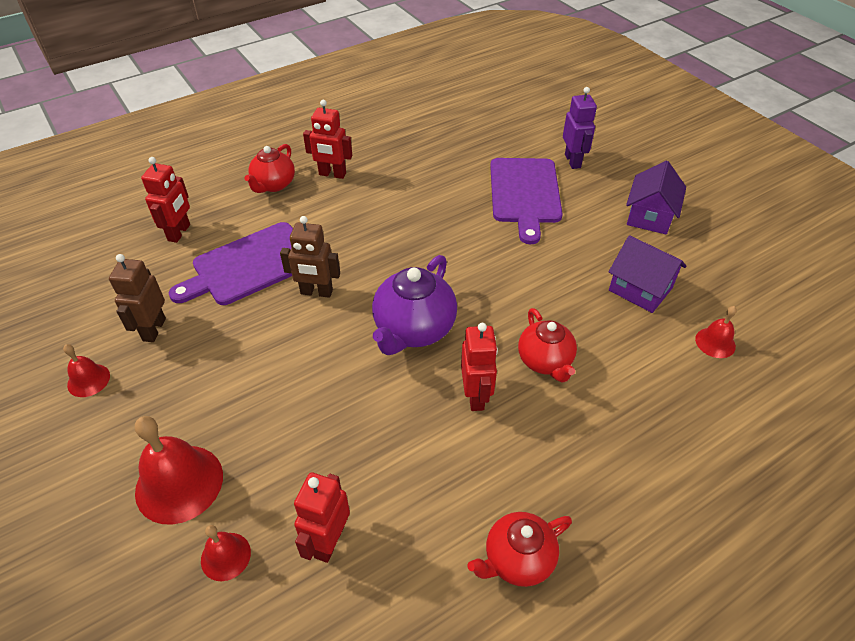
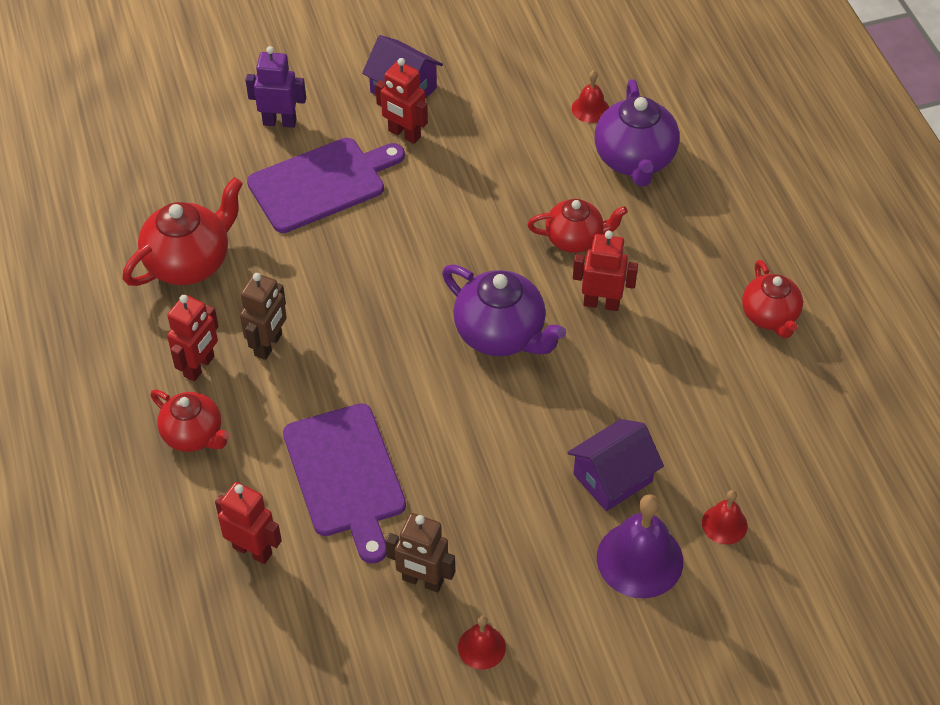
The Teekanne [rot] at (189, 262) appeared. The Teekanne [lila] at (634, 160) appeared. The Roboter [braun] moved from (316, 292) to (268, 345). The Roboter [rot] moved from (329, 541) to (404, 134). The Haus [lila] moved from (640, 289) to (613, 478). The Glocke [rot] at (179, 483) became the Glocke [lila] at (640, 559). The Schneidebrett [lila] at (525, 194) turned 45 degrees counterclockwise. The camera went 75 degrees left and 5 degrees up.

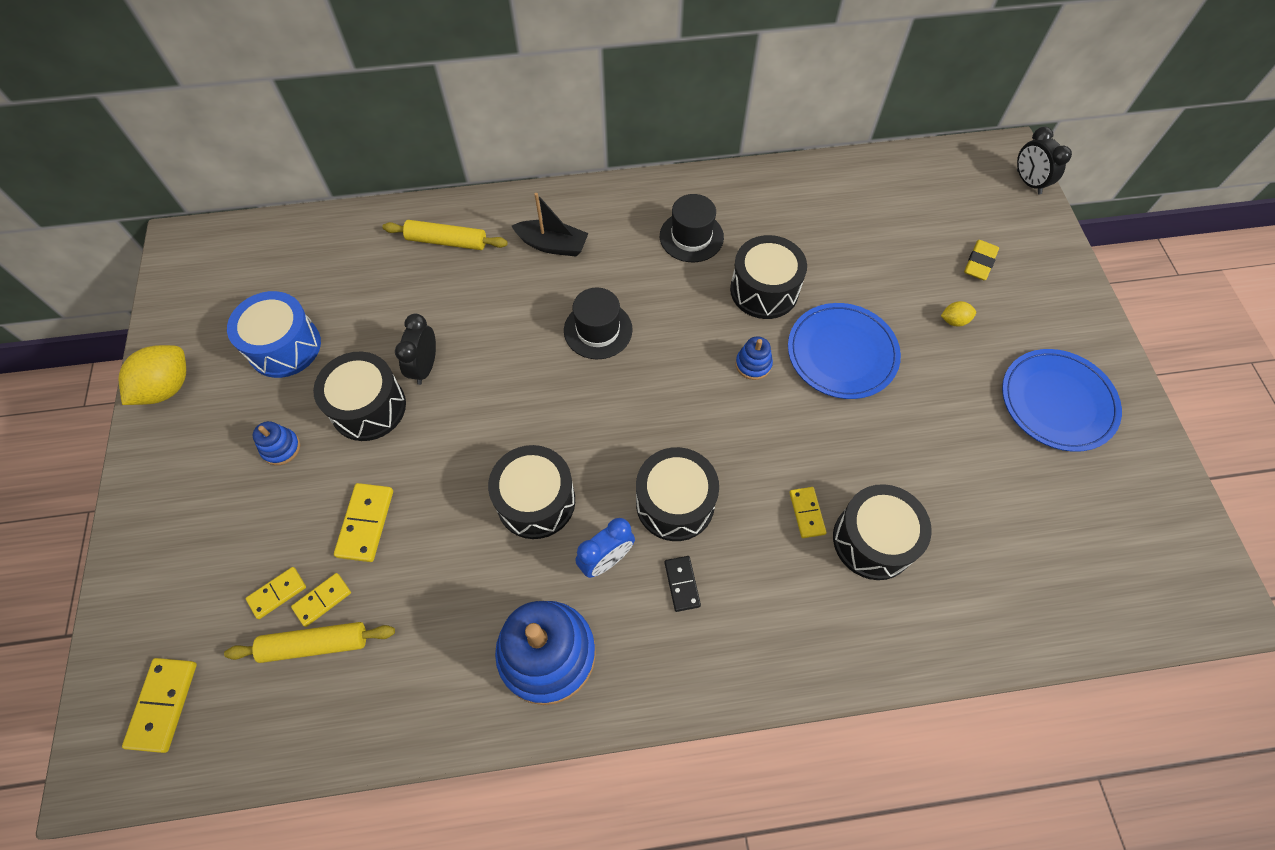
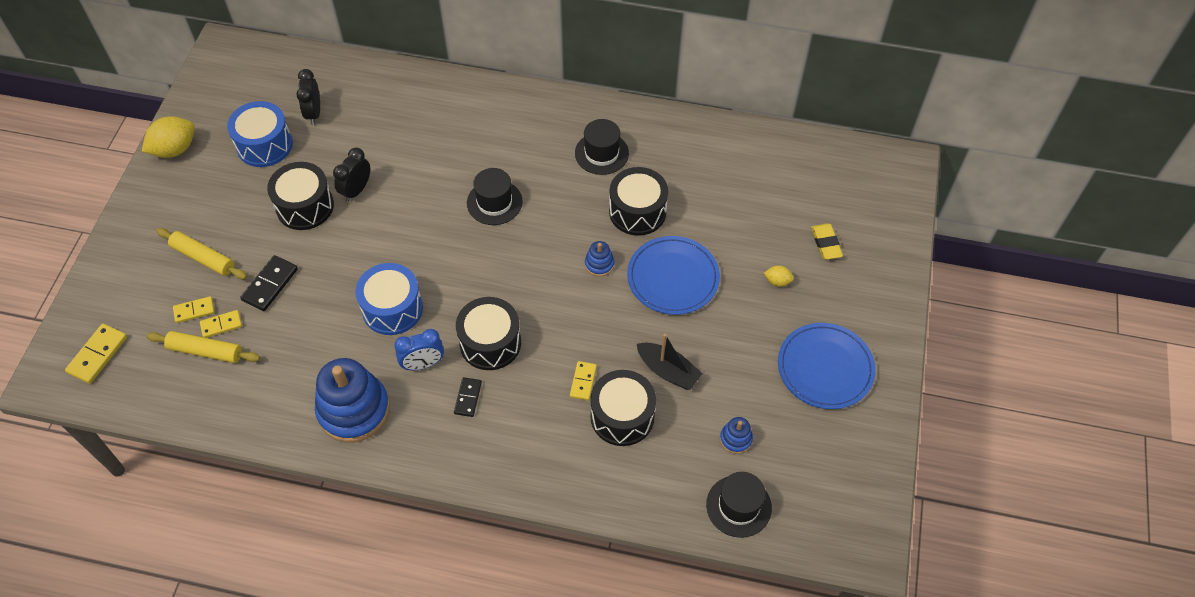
The Hut [schwarz] at (738, 506) appeared. The Stapelspielzeug [blau] moved from (281, 448) to (735, 439). The Nudelholz [gelb] moved from (447, 241) to (203, 258). The Boot [schwarz] moved from (552, 245) to (668, 371). The Wecker [schwarz] moved from (1028, 182) to (314, 113). The Dominostein [gelb] at (366, 523) became the Dominostein [schwarz] at (270, 285). The Trommel [schwarz] at (536, 501) became the Trommel [blau] at (392, 308). The Radiergummi [gelb] at (979, 262) turned 60 degrees counterclockwise. The camera went 20 degrees right and 5 degrees down.

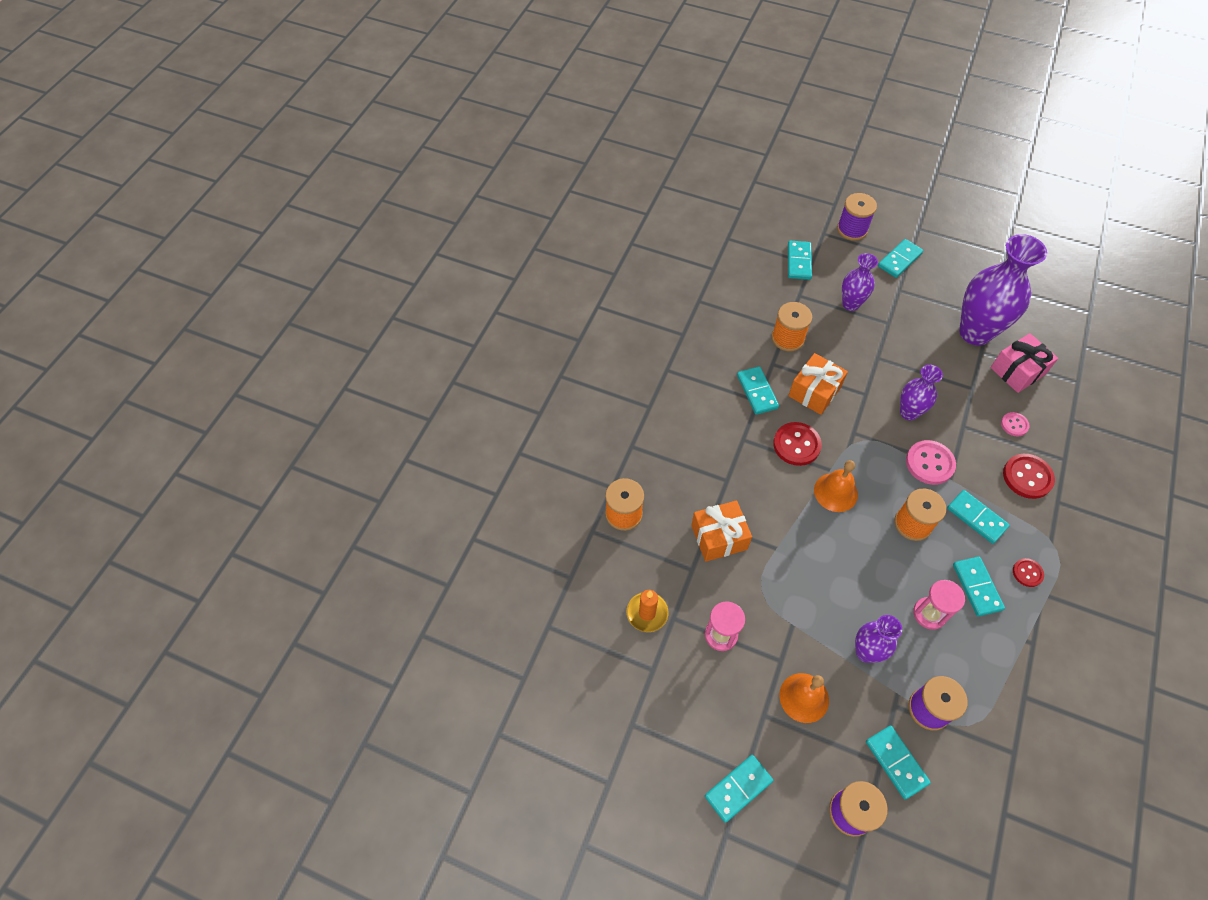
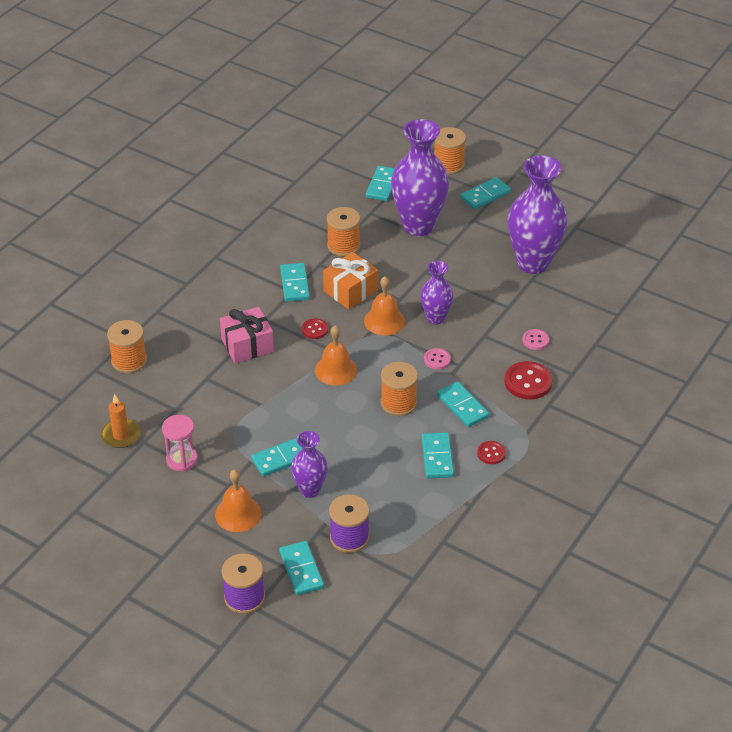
The Geschenk [orange] at (719, 537) disappeared. The Sanduhr [rosa] at (929, 614) disappeared. The Glocke [orange] at (384, 321) appeared. The Dominostein [türkis] moved from (738, 788) to (282, 458). The Geschenk [rosa] moved from (1017, 371) to (247, 345). The Garnrolle [lila] at (852, 229) became the Garnrolle [orange] at (448, 165). The Knopf [rot] at (796, 445) changed to 0.57 times the size. The Vase [lila] at (850, 304) changed to 1.85 times the size. The Knopf [rosa] at (929, 463) changed to 0.57 times the size. The camera went 10 degrees right and 15 degrees down.

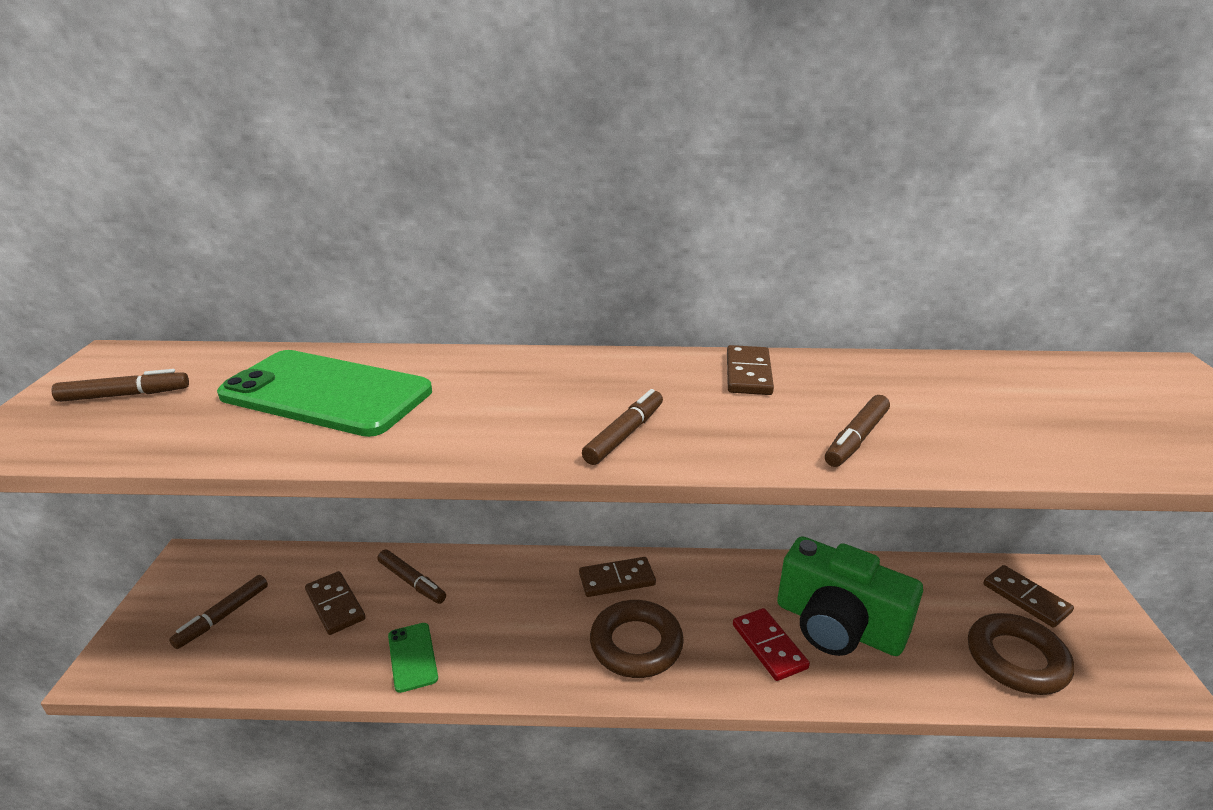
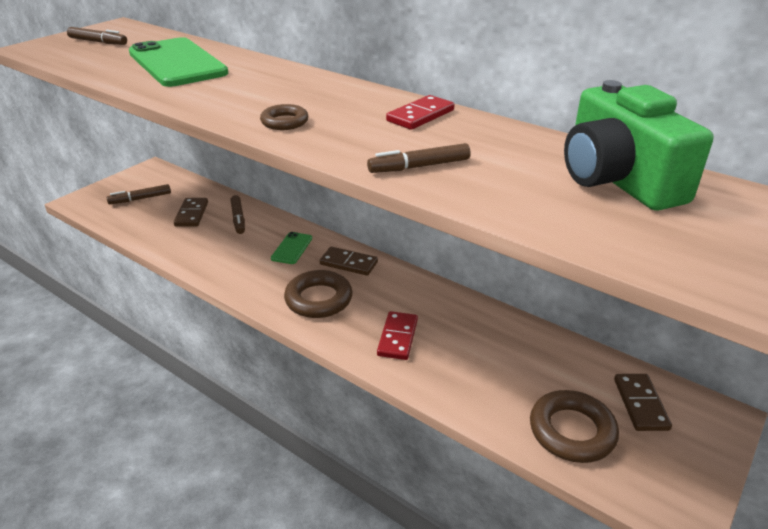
The Handy [grün] moved from (412, 657) to (292, 248). The Kamera [grün] moved from (838, 626) to (617, 180). The Filzstift [braun] at (624, 435) was replaced by the Ring [braun] at (284, 122). The Dominostein [braun] at (748, 374) became the Dominostein [rot] at (420, 115). The camera went 35 degrees right and 5 degrees up.

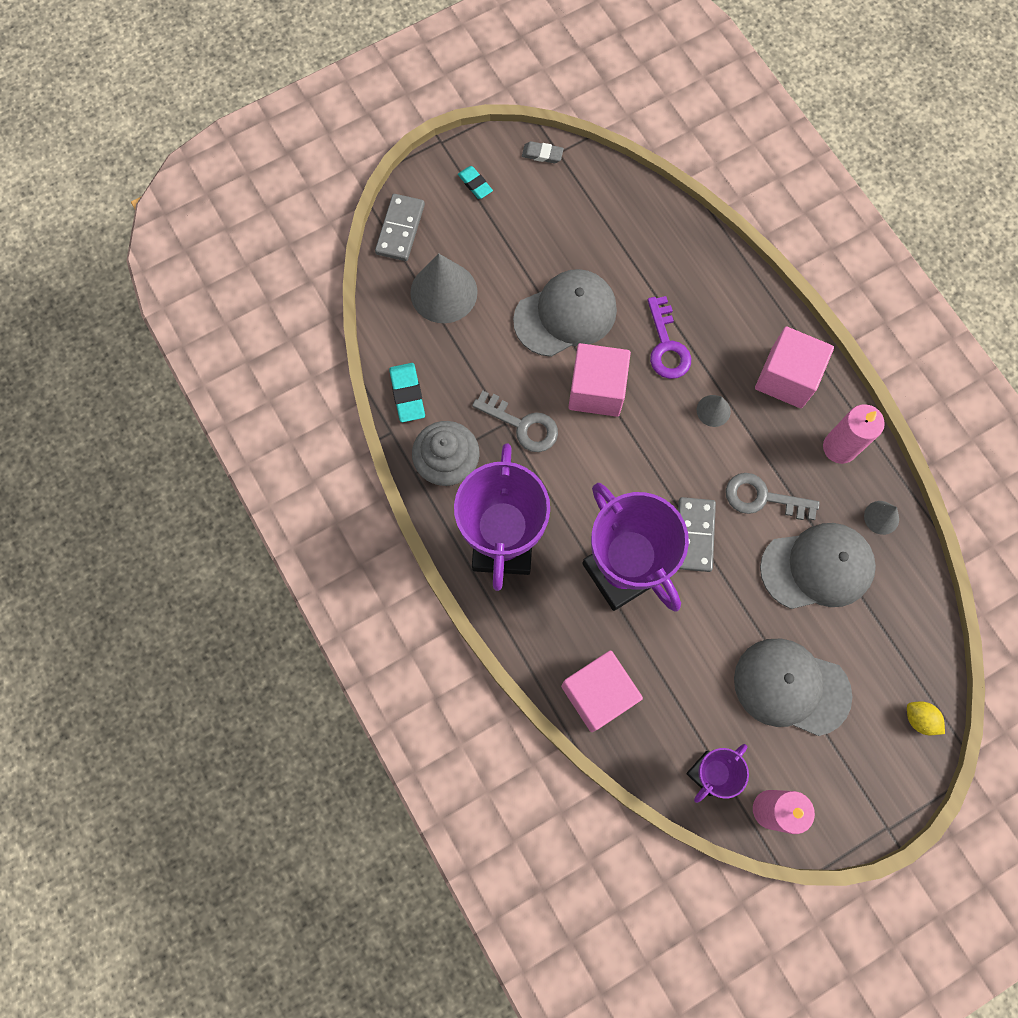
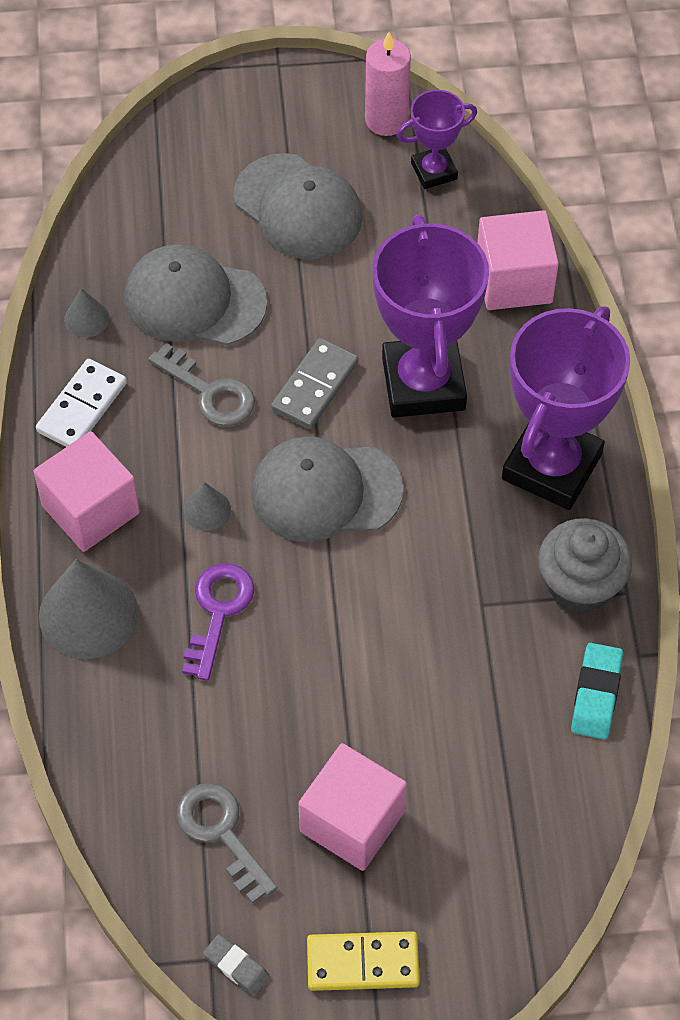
The Dominostein [grau] at (400, 229) disappeared. The Zitrone [gelb] at (919, 719) disappeared. The Kegel [grau] moved from (443, 292) to (88, 614). The Schlüssel [grau] moved from (522, 425) to (221, 833). The Kappe [grau] moved from (565, 315) to (325, 491). The Kubus [rosa] moved from (596, 390) to (352, 821). The Radiergummi [türkis] at (475, 184) was replaced by the Dominostein [gelb] at (362, 963). The Kerze [rosa] at (839, 447) was replaced by the Dominostein [weiß] at (82, 407). The camera went 155 degrees left and 15 degrees down.

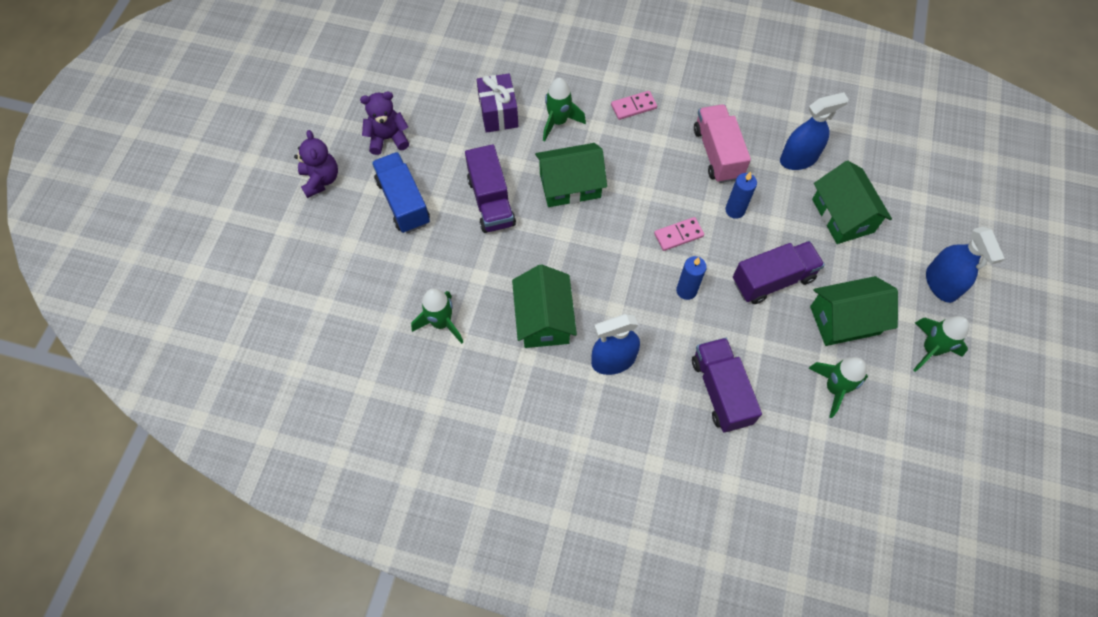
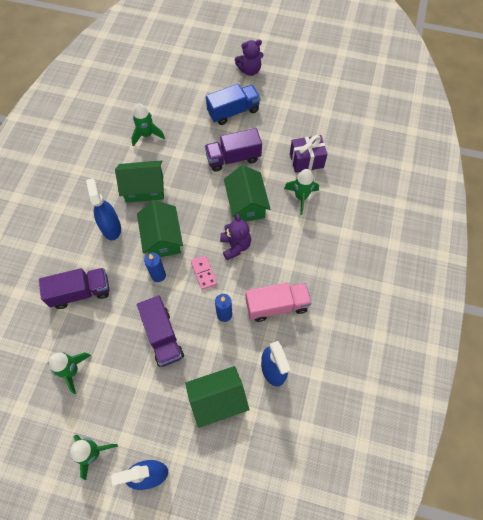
The Dominostein [rosa] at (633, 106) disappeared. The Teddybär [lila] moved from (388, 138) to (235, 246). The Haus [grün] moved from (844, 320) to (162, 238). The camera went 90 degrees right and 0 degrees up.

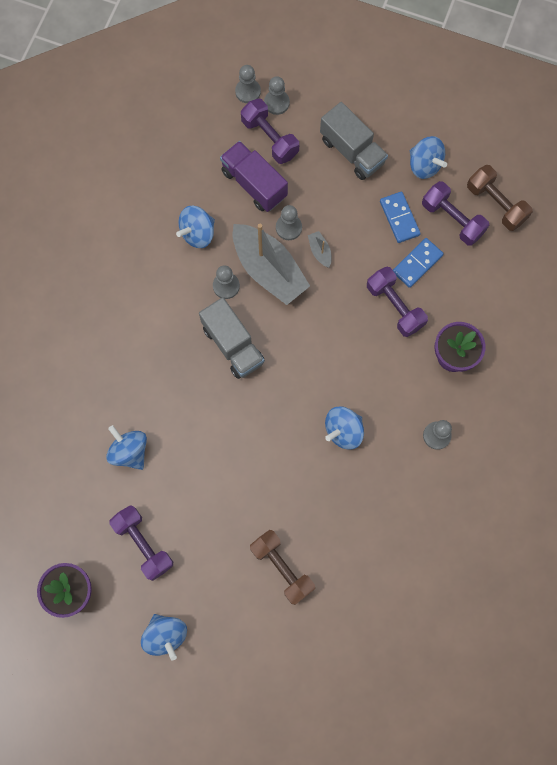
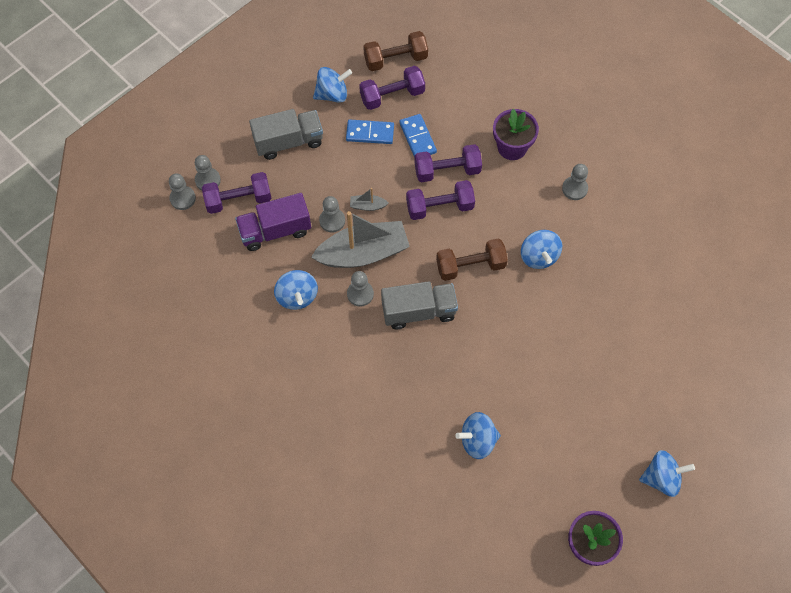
The Hantel [lila] moved from (143, 544) to (439, 207). The Hantel [braun] moved from (282, 568) to (470, 266). The camera went 65 degrees left and 10 degrees down.

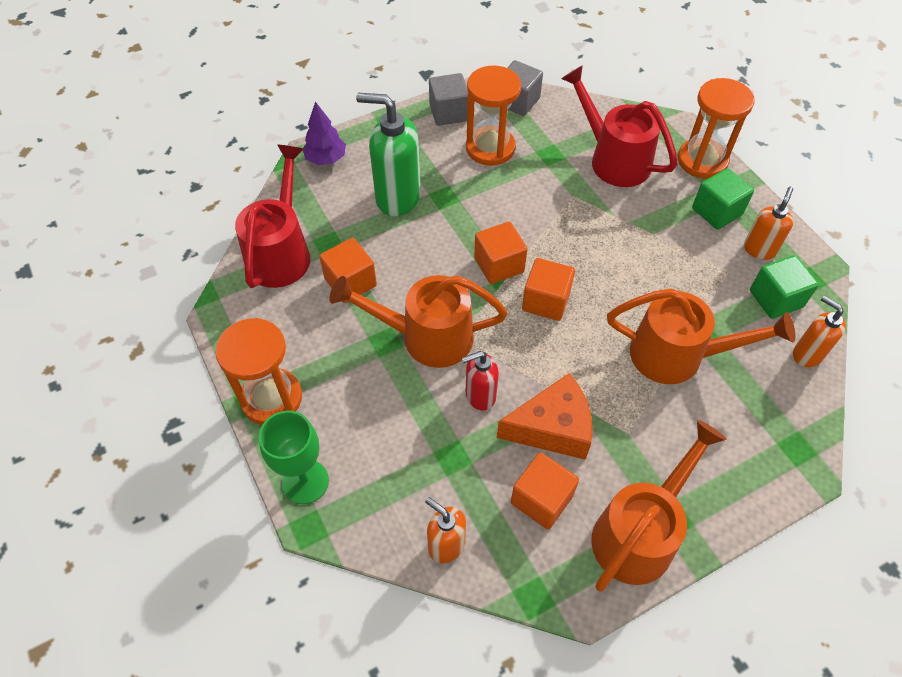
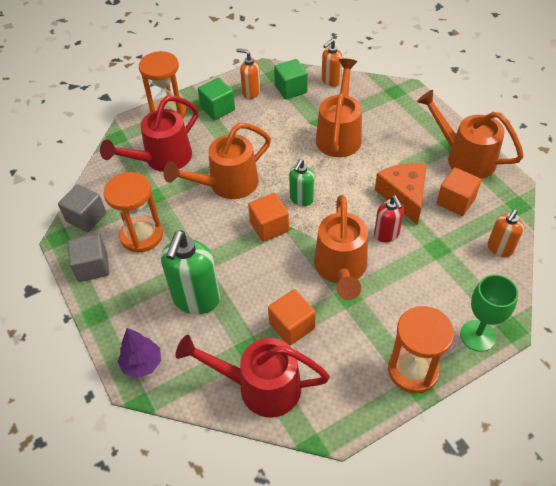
The Gießkanne [orange] at (227, 185) appeared. The Kubus [orange] at (546, 301) was replaced by the Seifenspender [grün] at (301, 199). The camera went 90 degrees left and 5 degrees down.

